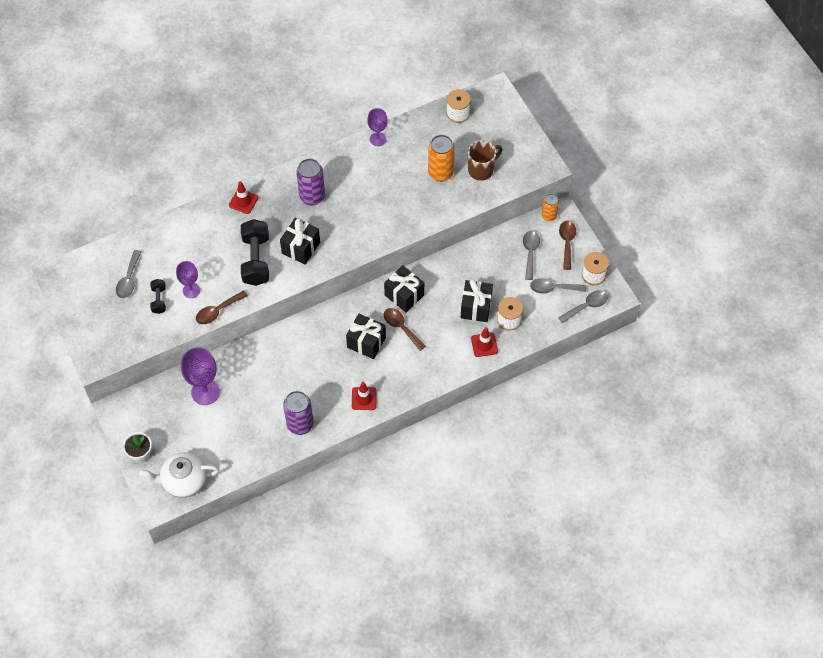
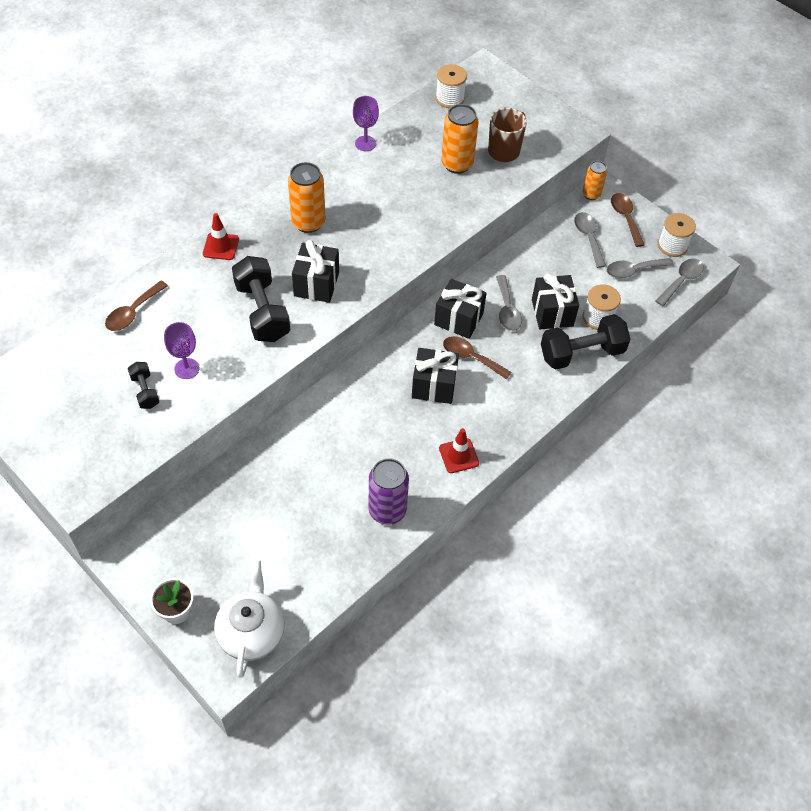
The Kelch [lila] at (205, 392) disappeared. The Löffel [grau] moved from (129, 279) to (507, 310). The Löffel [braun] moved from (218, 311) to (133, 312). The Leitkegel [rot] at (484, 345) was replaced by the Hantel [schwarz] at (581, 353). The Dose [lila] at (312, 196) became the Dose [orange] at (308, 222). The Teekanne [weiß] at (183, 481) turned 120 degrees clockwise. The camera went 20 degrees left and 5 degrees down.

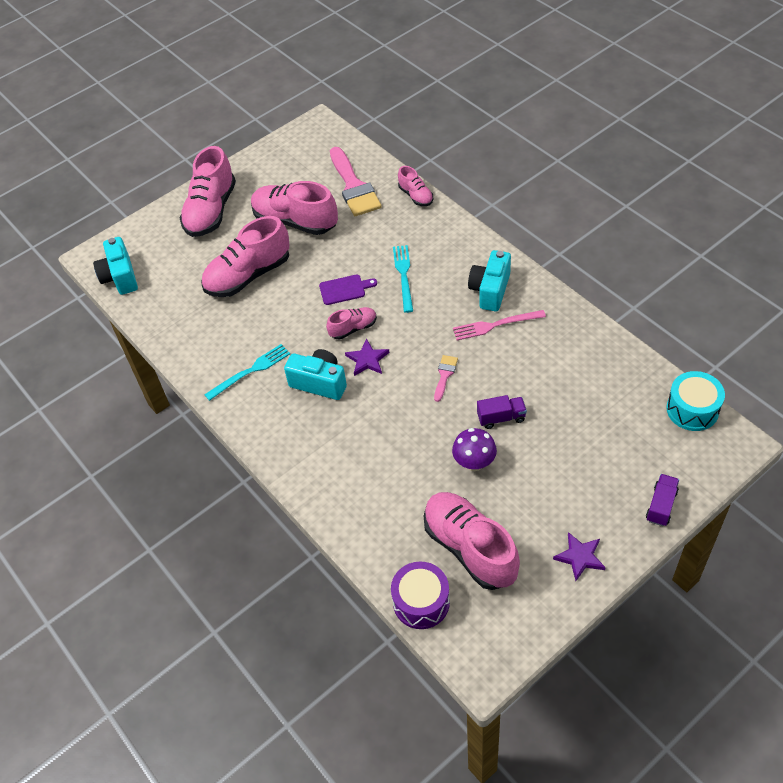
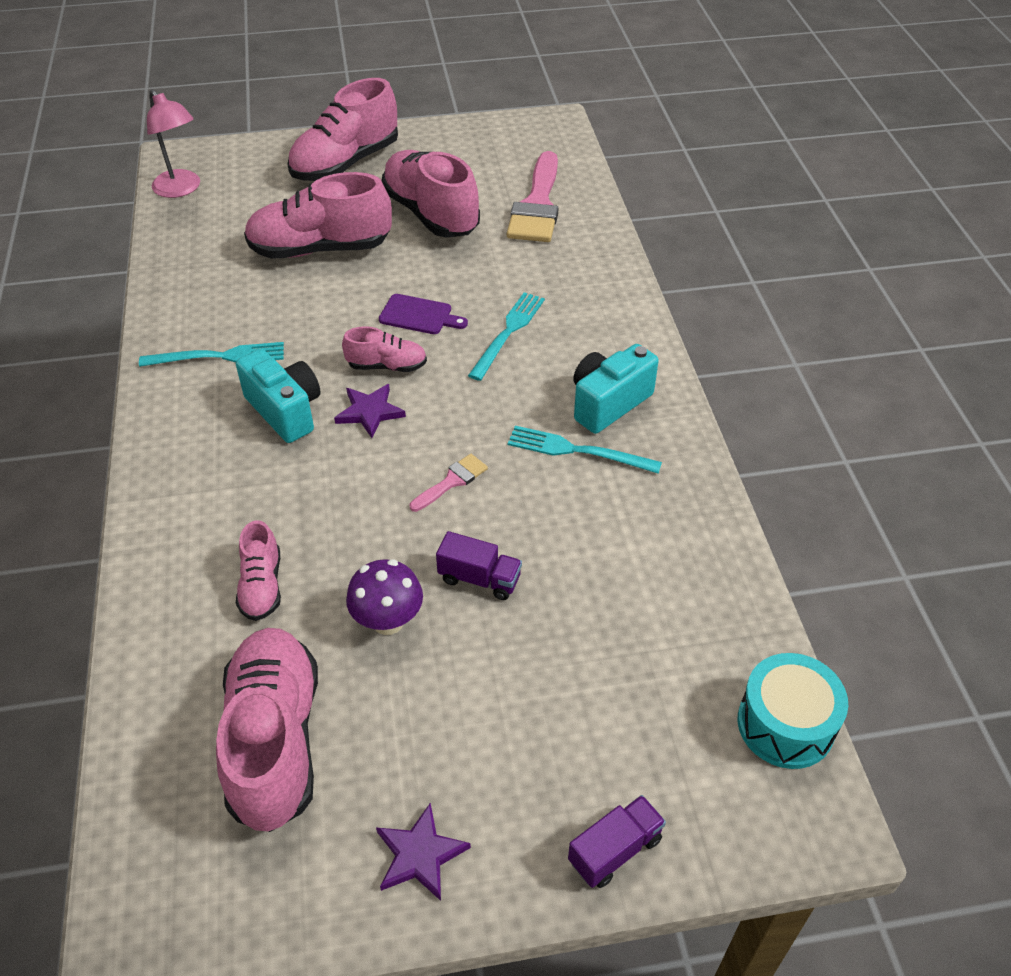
The Trommel [lila] at (421, 602) disappeared. The Schuh [rosa] moved from (416, 196) to (262, 586). The Kamera [türkis] at (120, 277) was replaced by the Lampe [rosa] at (181, 189). The Gabel [rosa] at (495, 325) became the Gabel [türkis] at (577, 451). The camera went 25 degrees right and 5 degrees down.

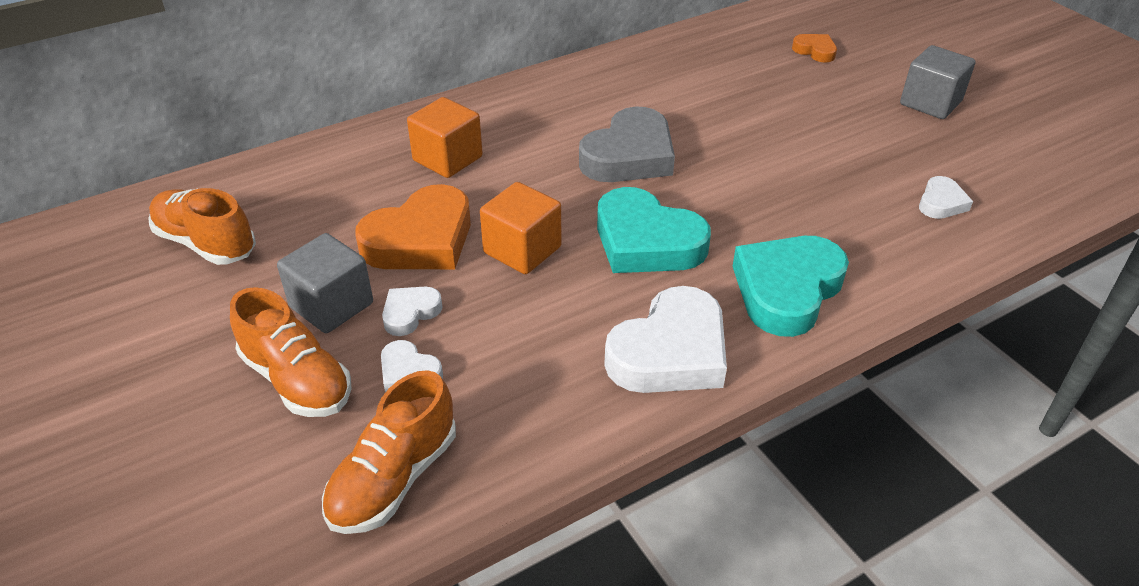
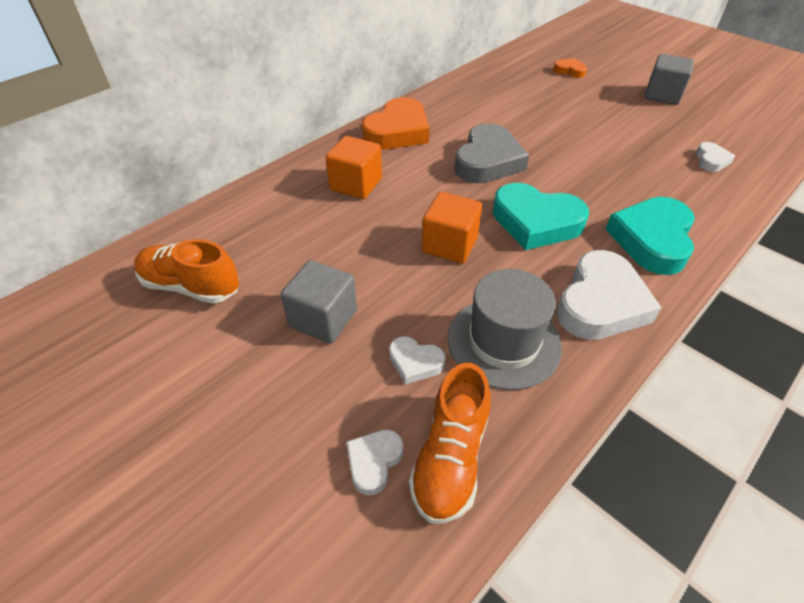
The Schuh [orange] at (297, 380) disappeared. The Hut [grau] at (503, 342) appeared. The Herz [orange] moved from (421, 239) to (397, 131). The Herz [weiß] moved from (410, 313) to (374, 462). The camera went 15 degrees left and 5 degrees up.

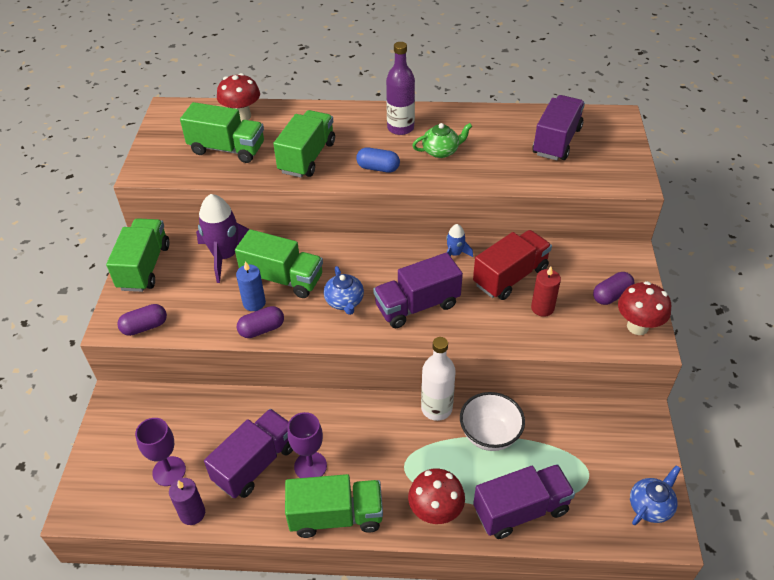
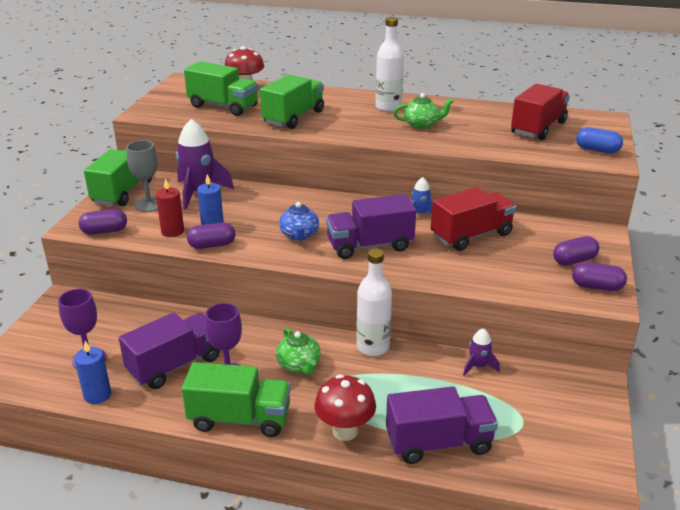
The Lastwagen [grün] at (283, 279) disappeared. The Schüssel [weiß] at (489, 435) disappeared. The Teekanne [blau] at (650, 506) disappeared. The Kelch [grau] at (149, 205) appeared. The Teekanne [grün] at (299, 365) appeared. The Rakete [lila] at (478, 366) appeared. The Kapsel [blau] moved from (378, 168) to (597, 150). The Kerze [rot] moved from (542, 308) to (172, 231). The Pilz [rot] at (637, 326) was replaced by the Kapsel [lila] at (596, 287). The Kerze [lila] at (192, 513) became the Kerze [blau] at (97, 395). The Flasche [lila] at (400, 128) became the Flasche [weiß] at (388, 107). The Lastwagen [lila] at (556, 141) became the Lastwagen [rot] at (538, 128). The camera went 10 degrees right and 15 degrees down.

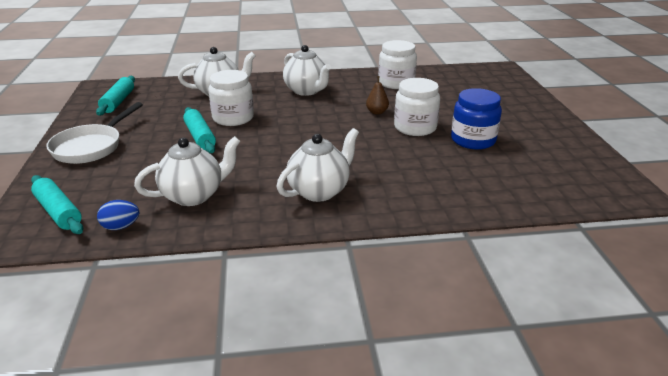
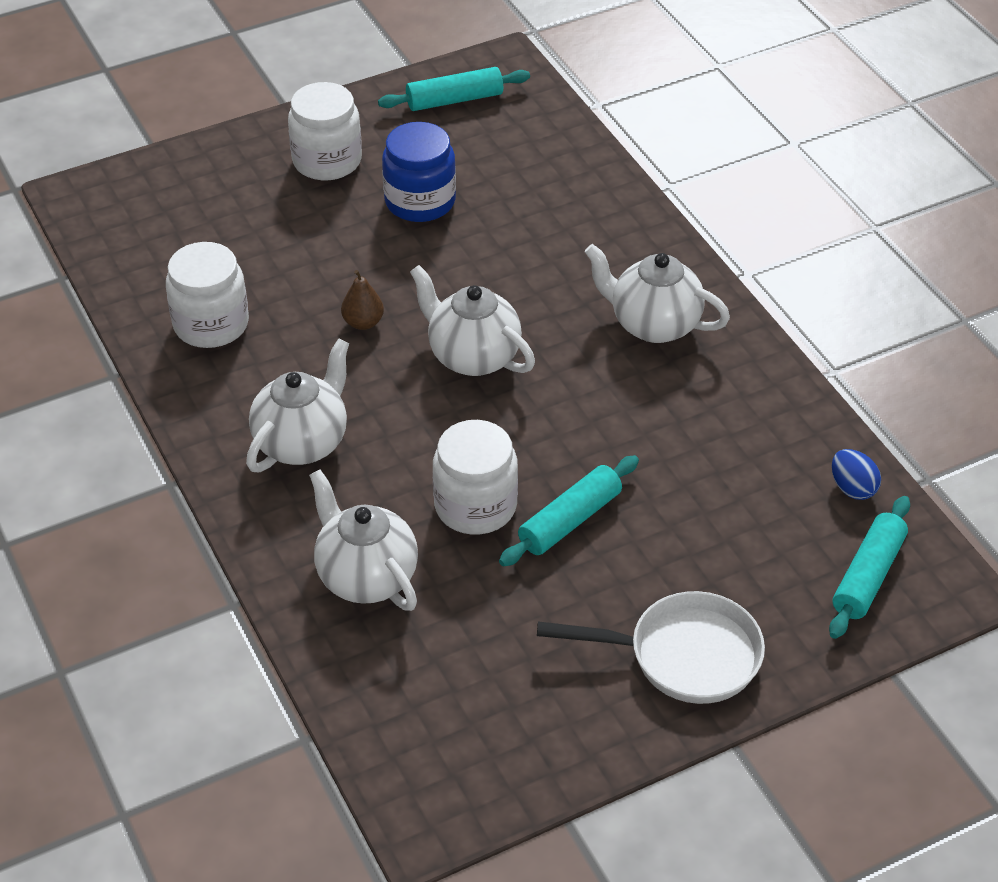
The Nudelholz [türkis] moved from (118, 101) to (454, 100). The Teekanne [weiß] moved from (194, 195) to (472, 356). The Einmachglas [weiß] moved from (415, 127) to (327, 161). The camera went 110 degrees left and 15 degrees up.

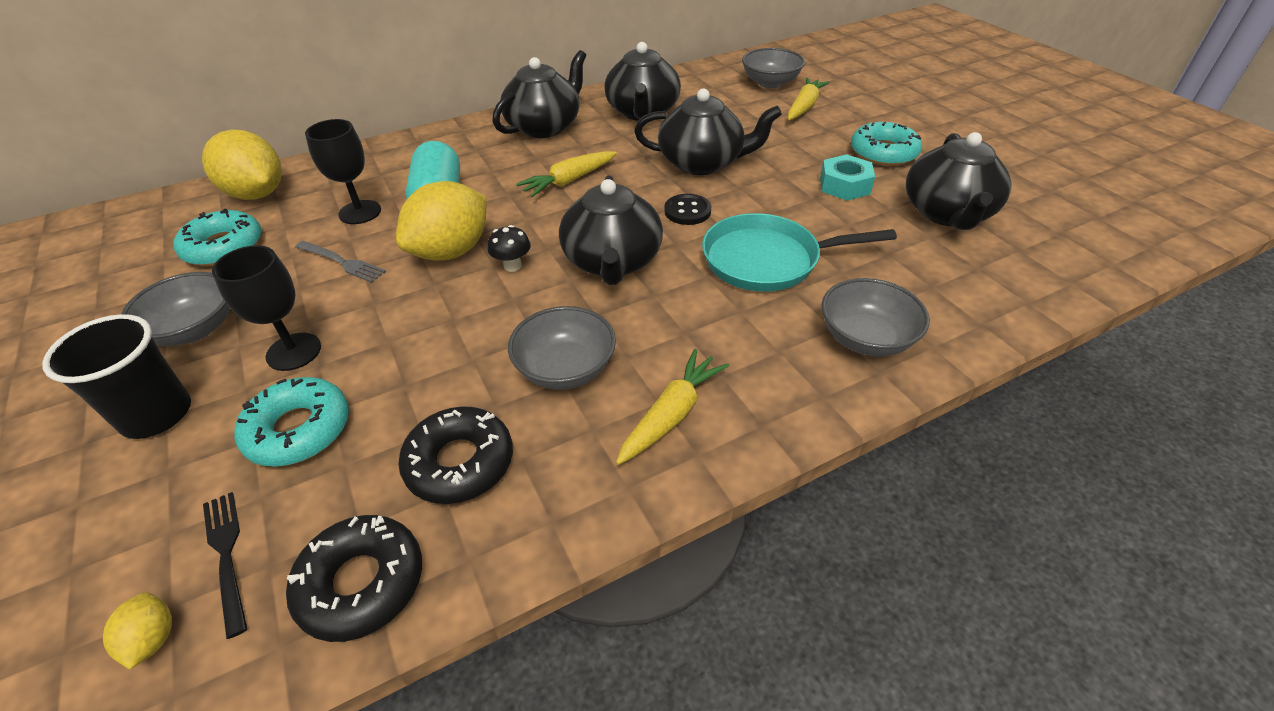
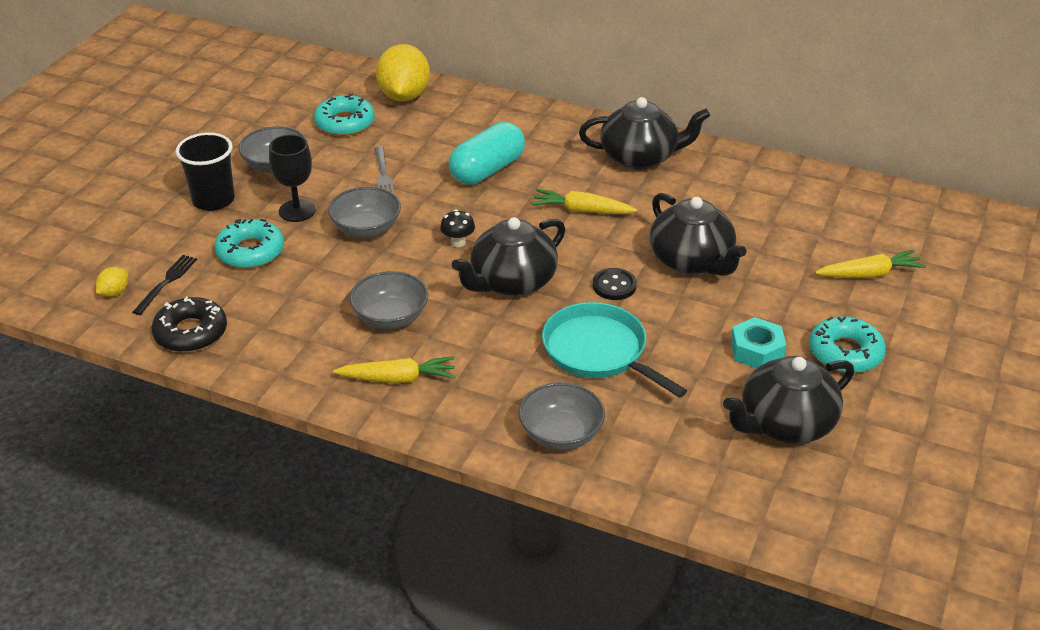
The Kelch [schwarz] at (360, 212) disappeared. The Zitrone [gelb] at (451, 251) disappeared. The Donut [schwarz] at (459, 463) disappeared. The Teekanne [schwarz] at (642, 112) disappeared. The Schüssel [grau] moved from (770, 83) to (366, 229). The camera went 50 degrees right and 5 degrees down.

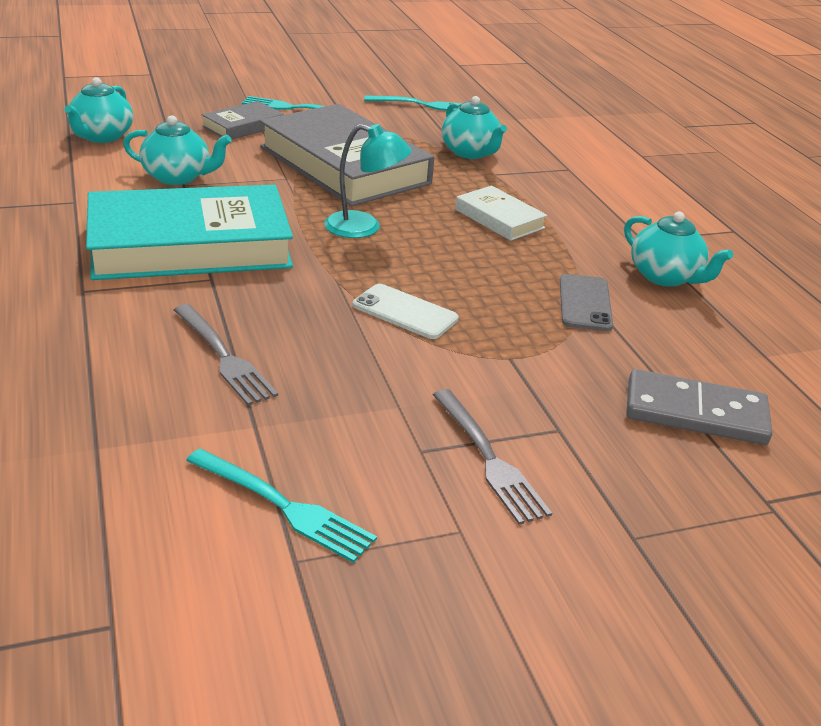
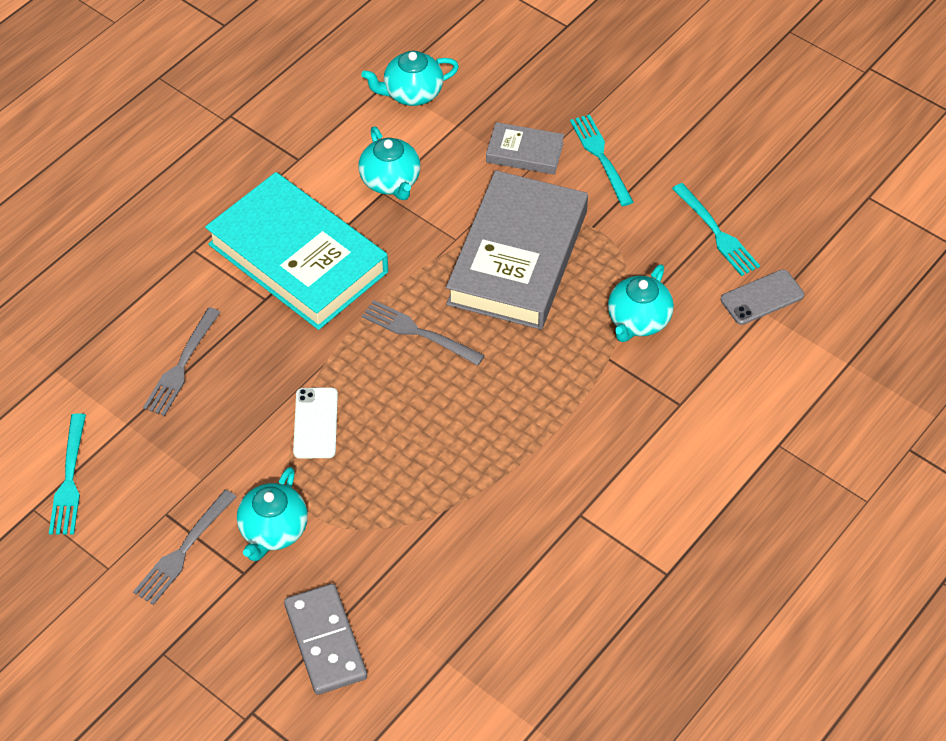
The Buch [weiß] at (499, 219) disappeared. The Handy [grau] moved from (585, 303) to (762, 297). The Teekanne [türkis] moved from (665, 277) to (273, 531). The Lampe [türkis] at (364, 228) was replaced by the Gabel [grau] at (418, 333). The camera went 60 degrees right and 20 degrees up.

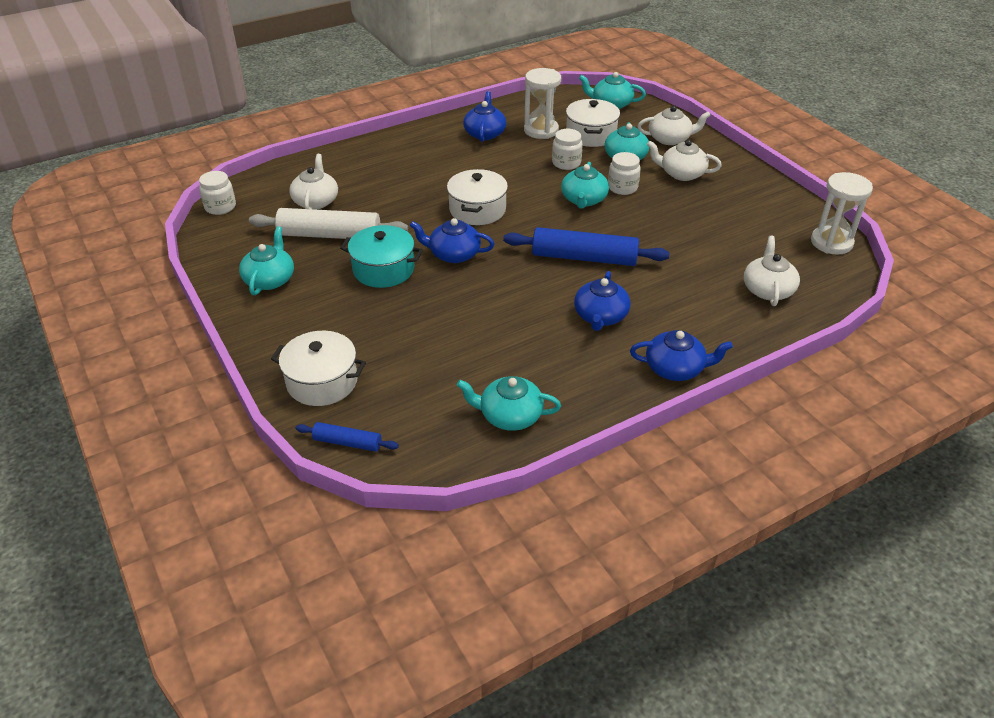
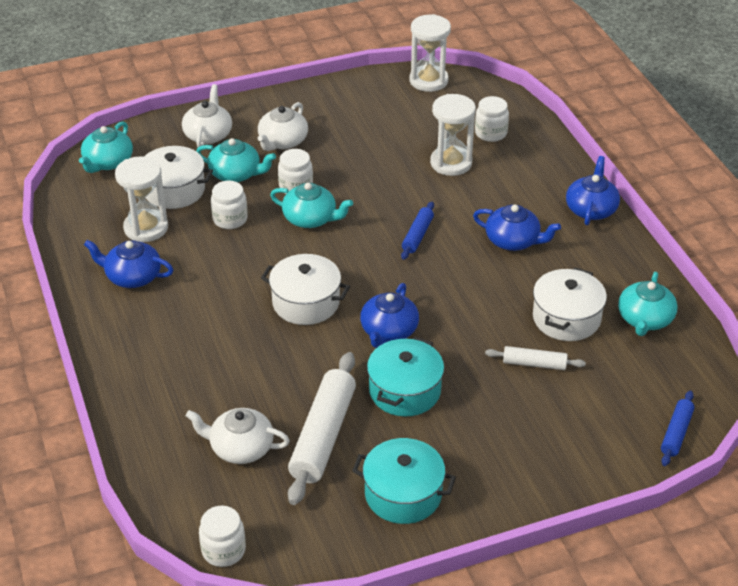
The Sanduhr [weiß] at (451, 163) appeared. The Nudelholz [weiß] at (534, 364) appeared. The Kochtopf [weiß] moved from (322, 382) to (566, 318). The Teekanne [türkis] at (270, 279) was replaced by the Kochtopf [türkis] at (403, 494). The Teekanne [weiß] at (767, 289) was replaced by the Einmachglas [weiß] at (491, 133). The Nudelholz [blau] at (584, 258) changed to 0.52 times the size. The camera went 80 degrees left and 0 degrees up.

